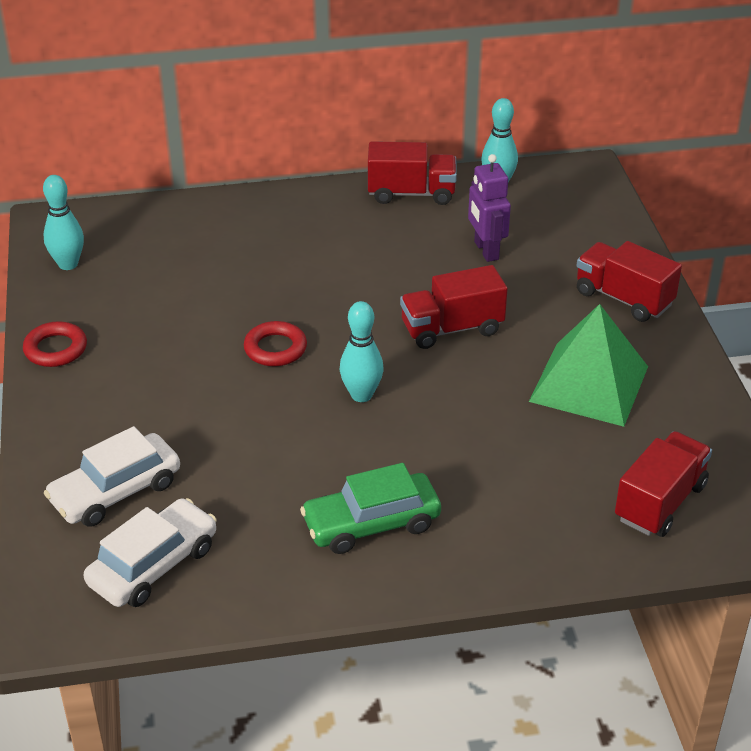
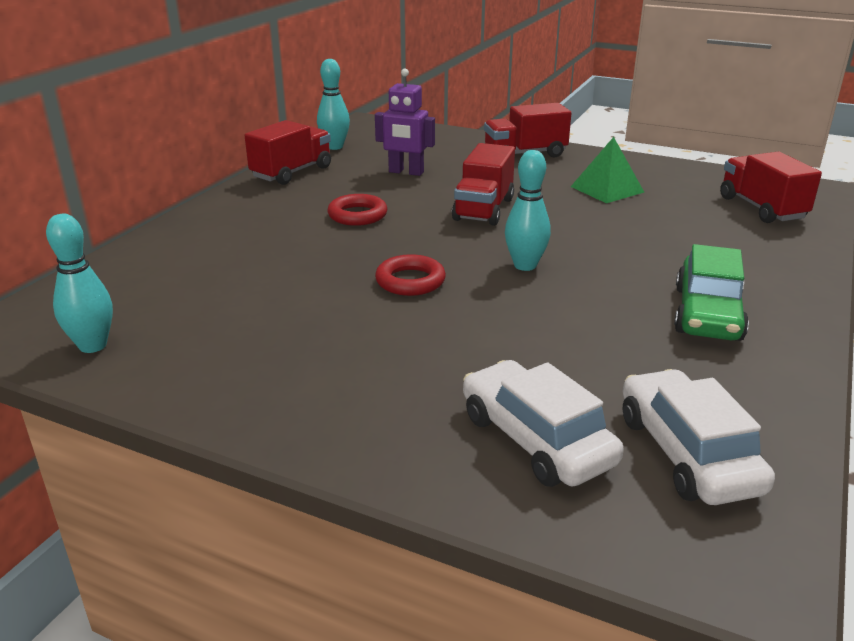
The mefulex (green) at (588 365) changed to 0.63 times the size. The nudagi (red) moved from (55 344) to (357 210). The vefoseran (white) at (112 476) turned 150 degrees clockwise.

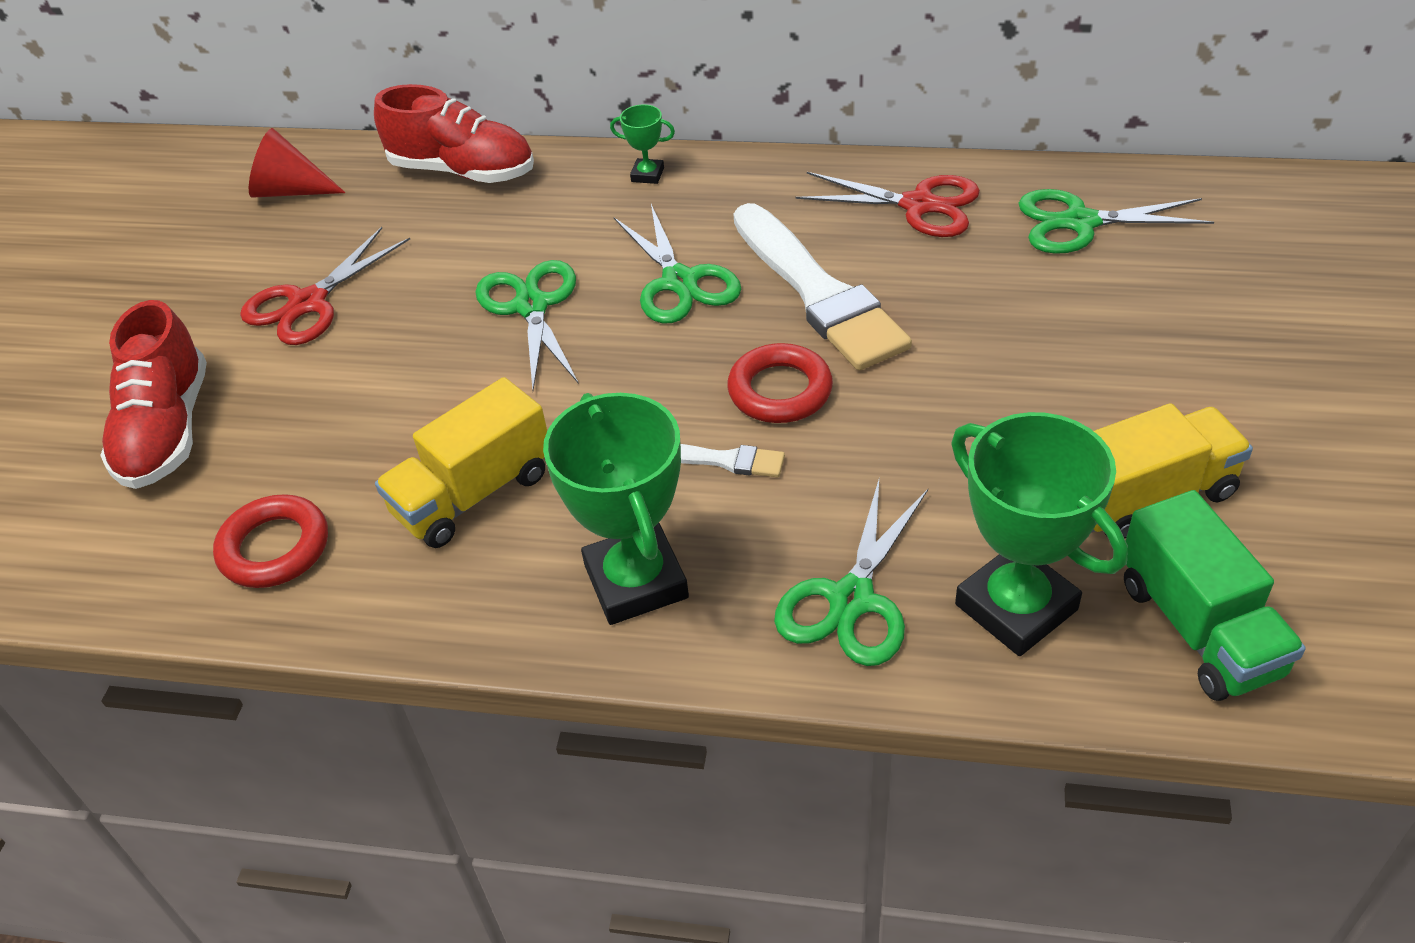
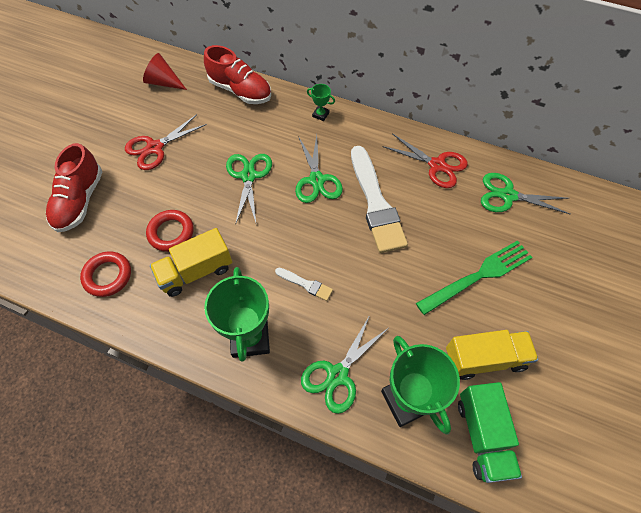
The nudagi (red) moved from (780 383) to (170 231). The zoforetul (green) at (474 277) appeared.

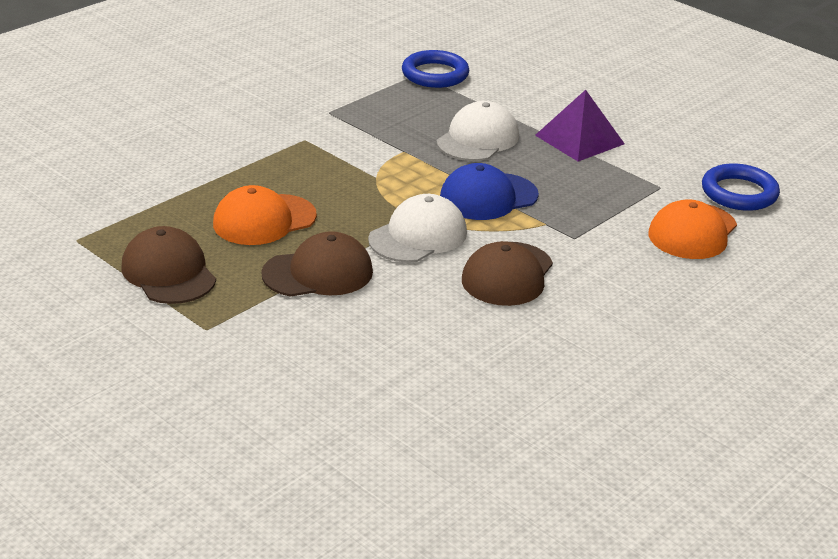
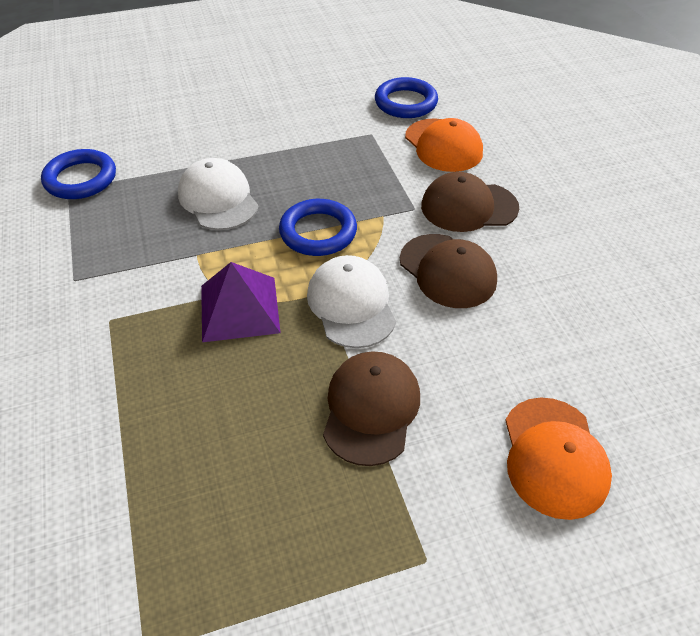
The mefulex (purple) moved from (580 125) to (241 302). The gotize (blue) at (489 191) was replaced by the nudagi (blue) at (318 227). The gotize (orange) moved from (265 215) to (558 459). The gotize (brown) moved from (168 265) to (470 202).

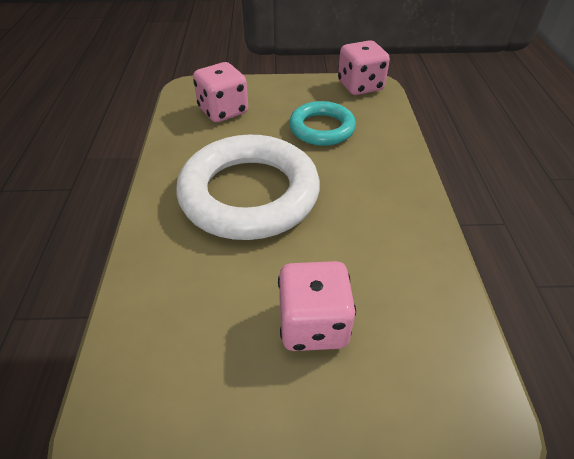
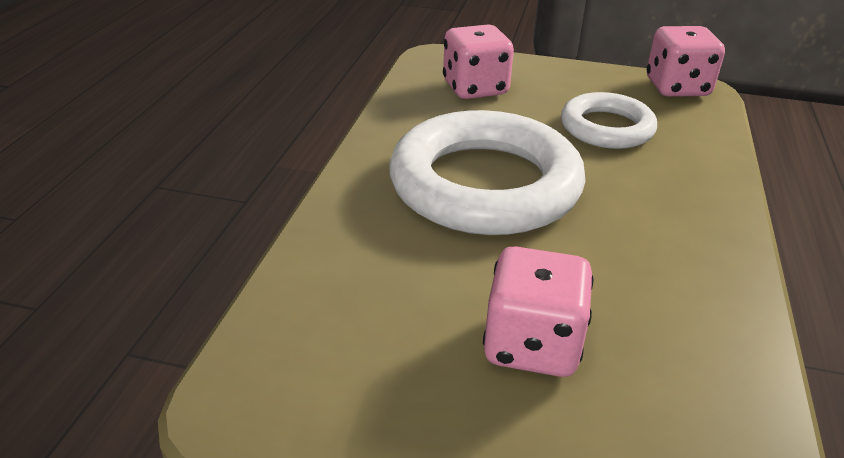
The nudagi (turquoise) at (322 123) became the nudagi (white) at (609 120).

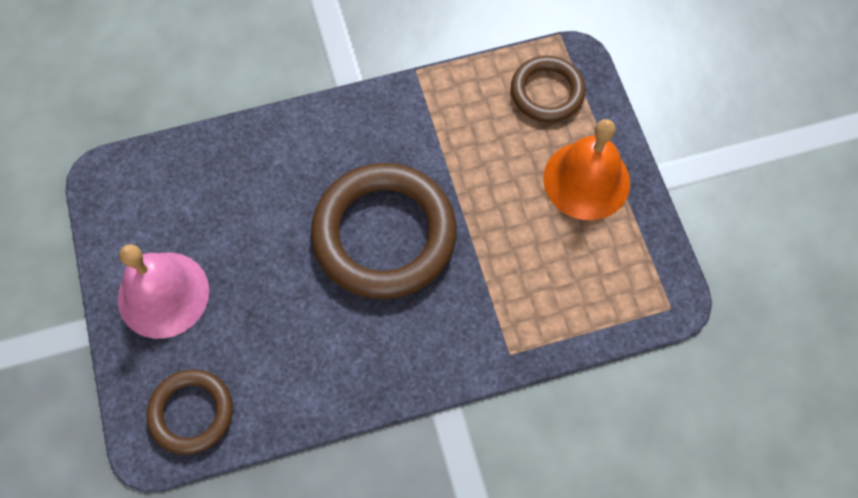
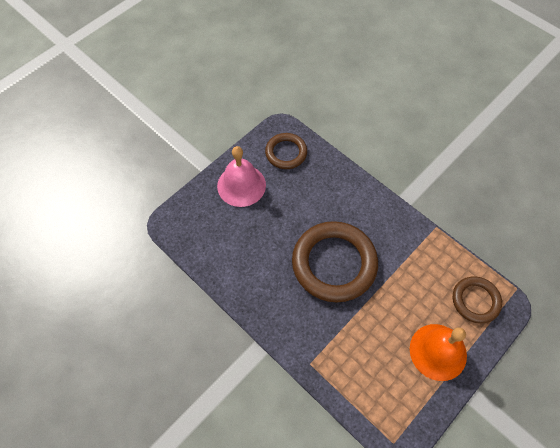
The nudagi (brown) moved from (190 412) to (286 151).

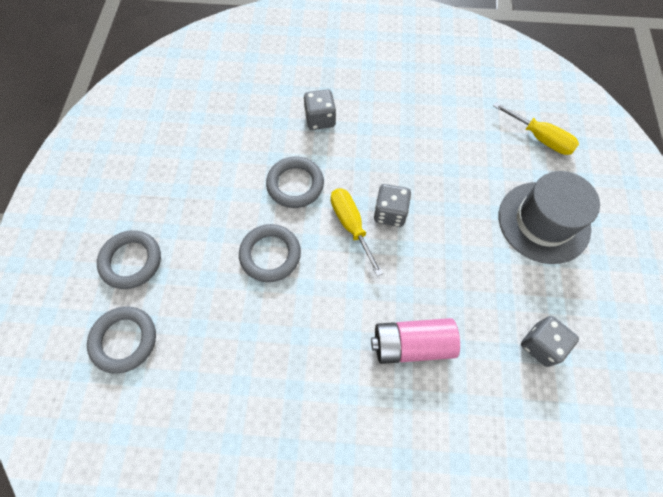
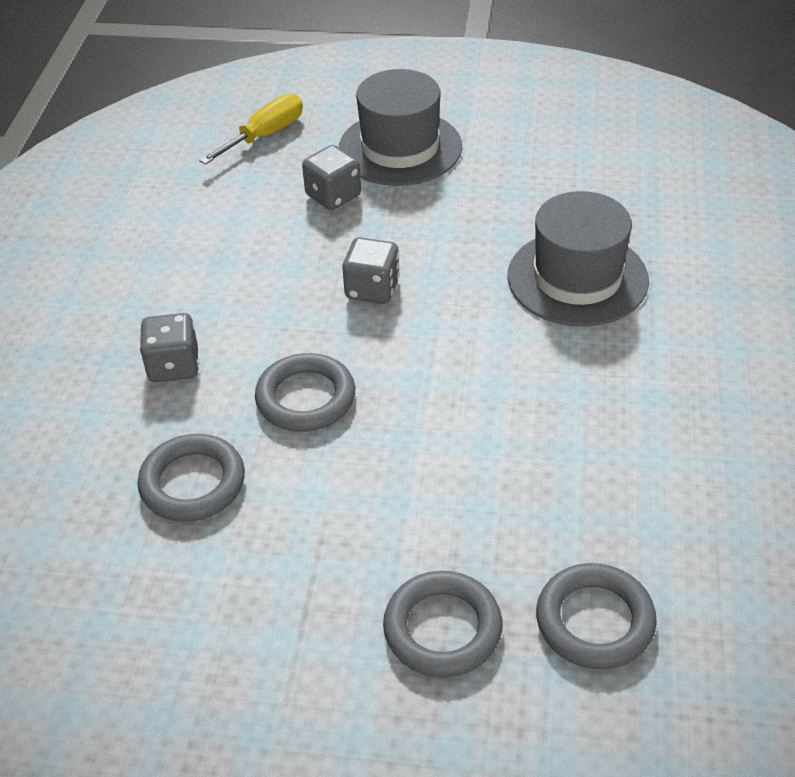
The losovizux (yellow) at (357 232) disappeared. The nudagi (grey) moved from (270 253) to (191 478). The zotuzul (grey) moved from (550 341) to (331 177). The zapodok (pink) at (415 341) was replaced by the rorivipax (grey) at (578 259).

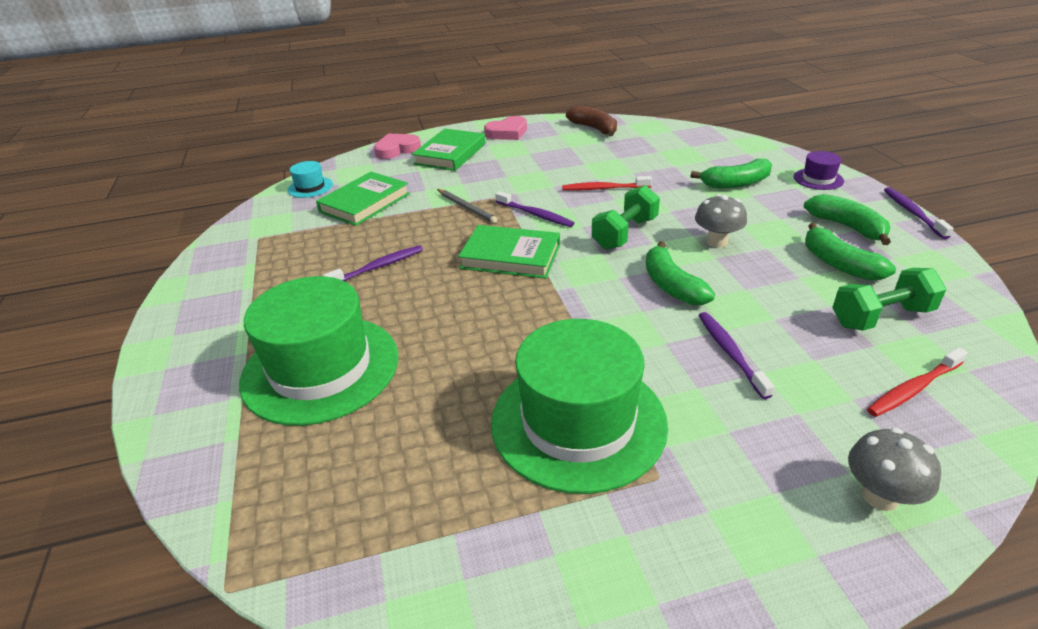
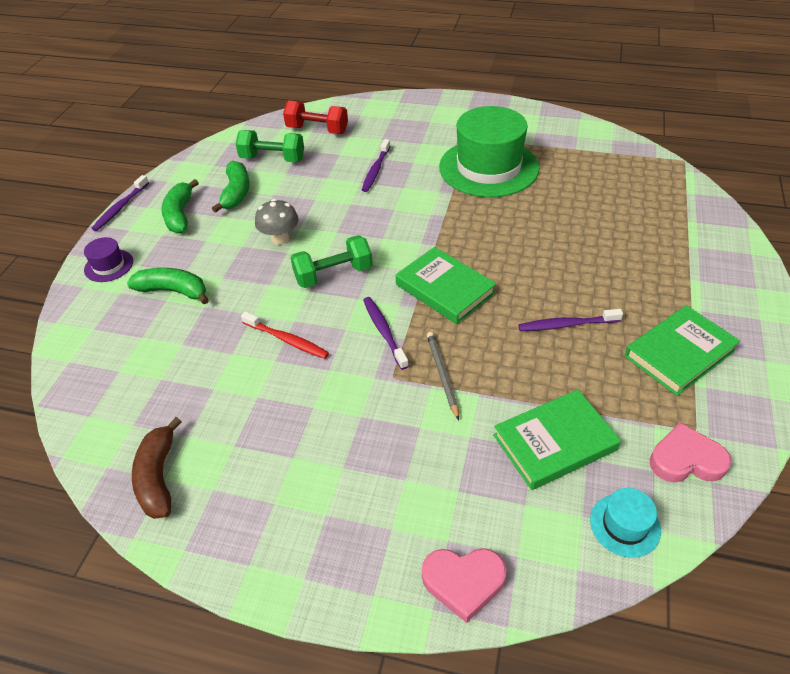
The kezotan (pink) moved from (505 128) to (690 452). The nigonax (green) moved from (449 150) to (682 350). The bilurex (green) at (680 273) disappeared. The rorivipax (green) at (318 351) disappeared. The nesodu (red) at (917 382) was replaced by the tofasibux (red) at (315 117). The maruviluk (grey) at (894 469) disappeared.

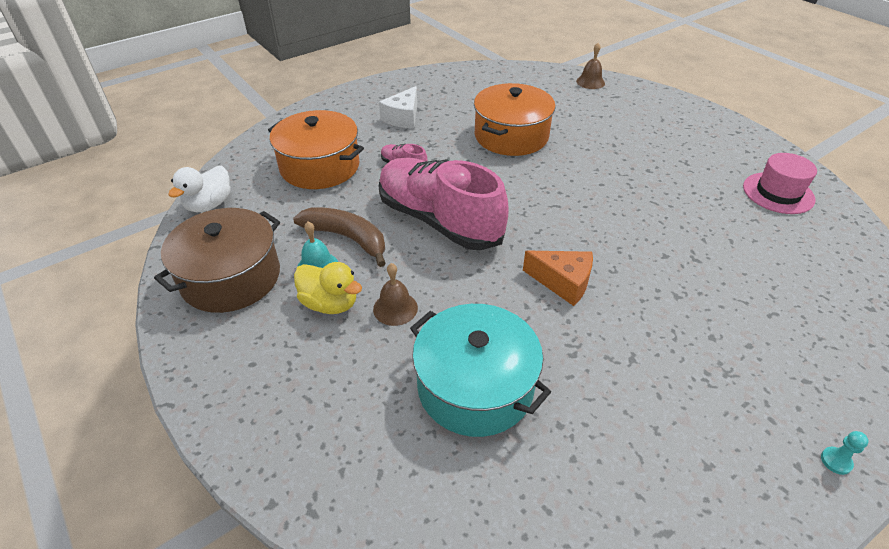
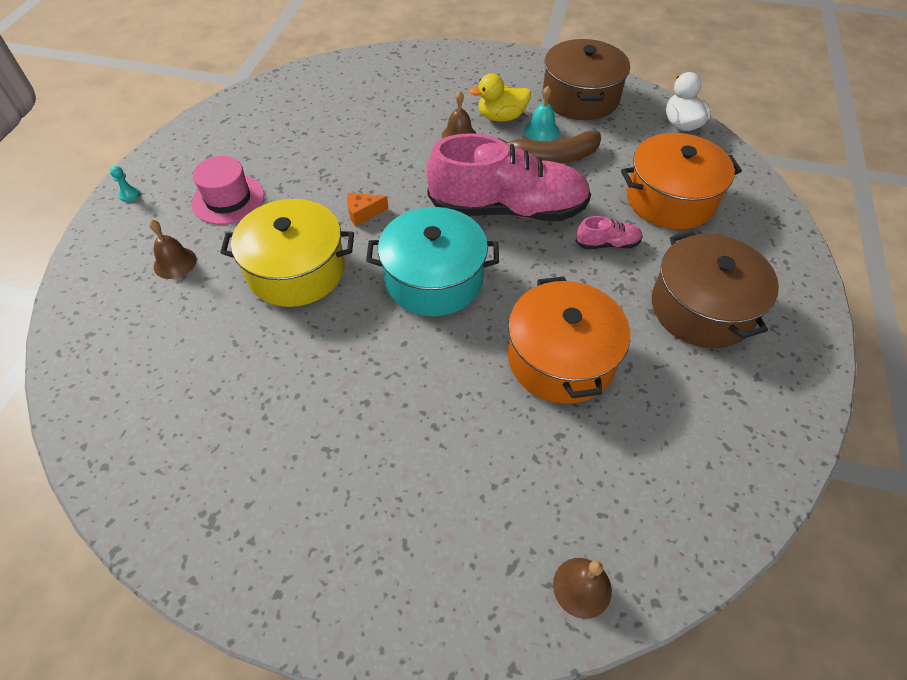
The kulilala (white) at (398 107) was replaced by the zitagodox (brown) at (715 289). The rorivipax (pink) moved from (780 183) to (228 190). The kulilala (orange) at (558 278) changed to 0.65 times the size. The zitagodox (turquoise) moved from (480 370) to (432 261). The zitagodox (yellow) at (287 253) appeared. The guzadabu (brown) at (173 249) appeared.

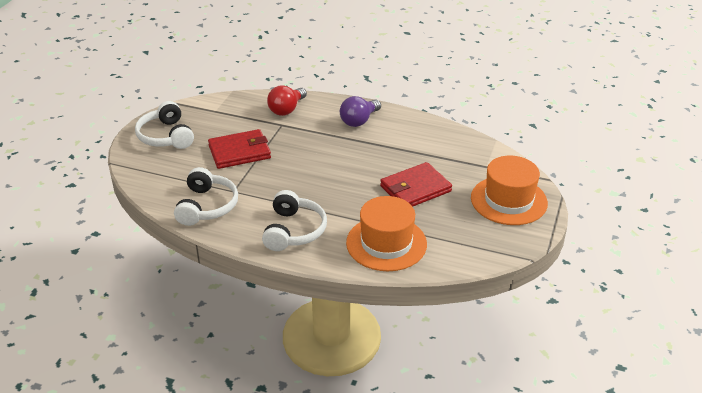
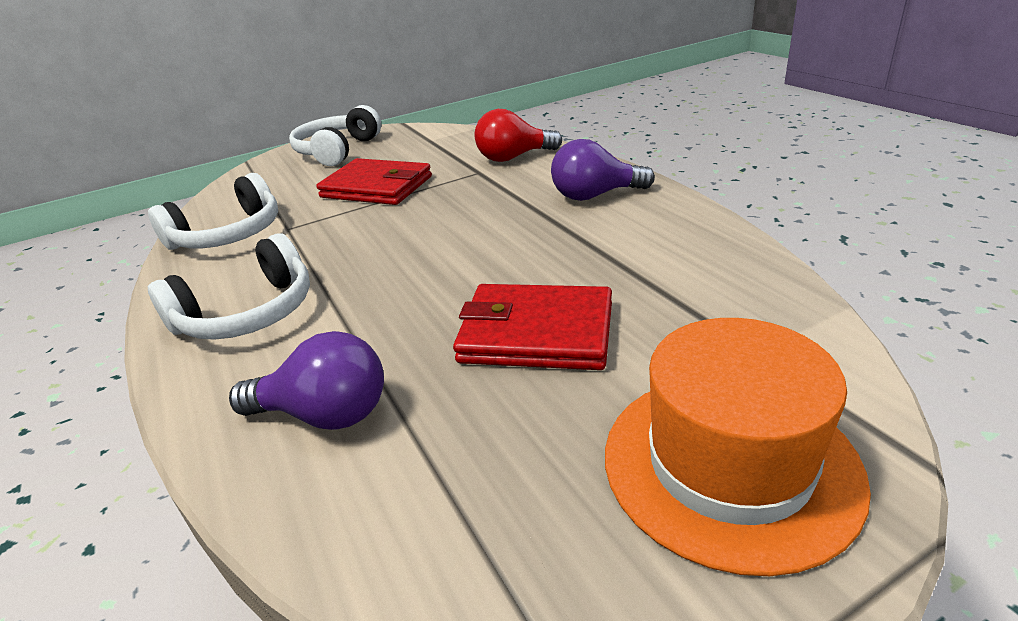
The rorivipax (orange) at (386 233) was replaced by the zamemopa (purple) at (306 380).

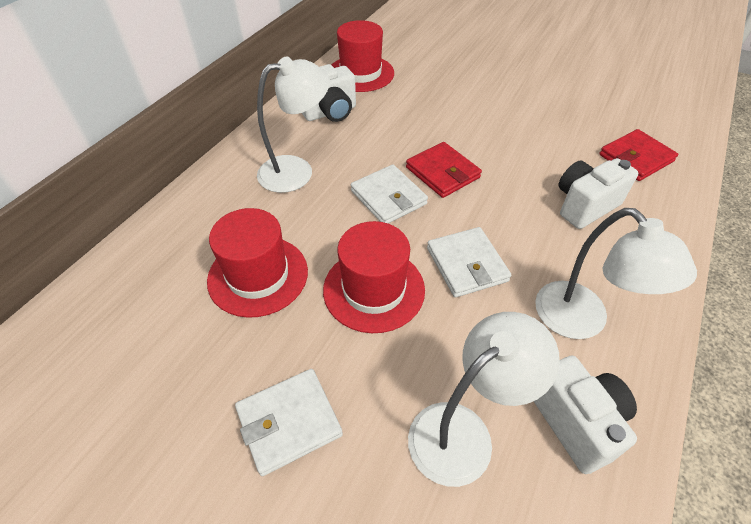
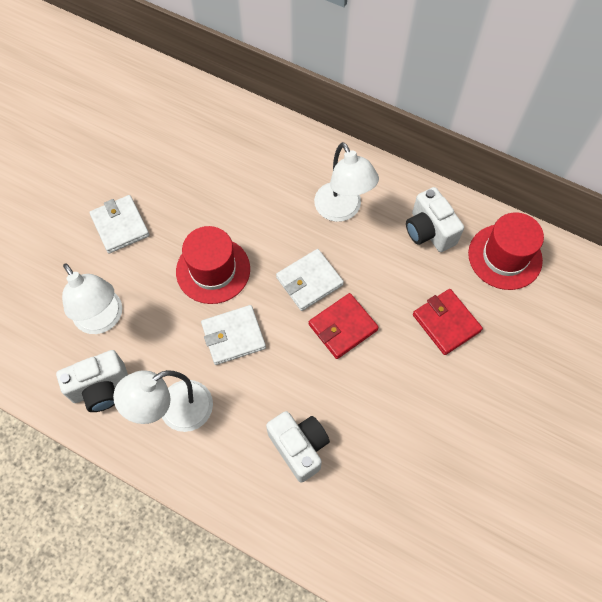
The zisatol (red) moved from (638 155) to (448 322). The rorivipax (red) at (257 263) disappeared.

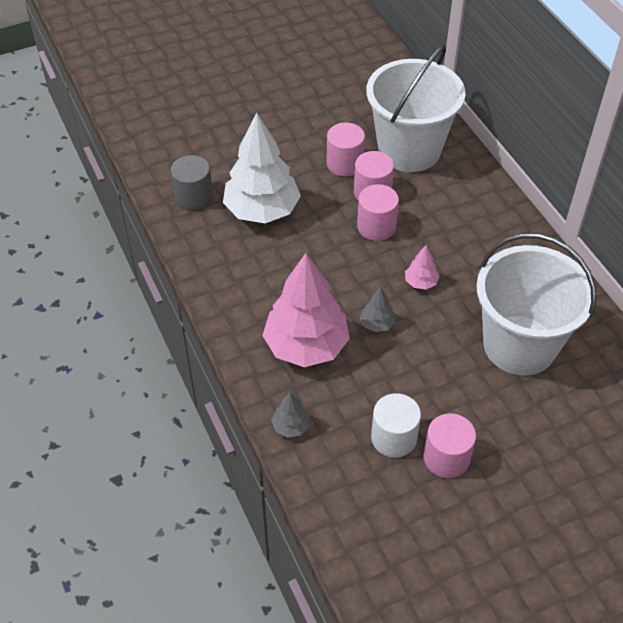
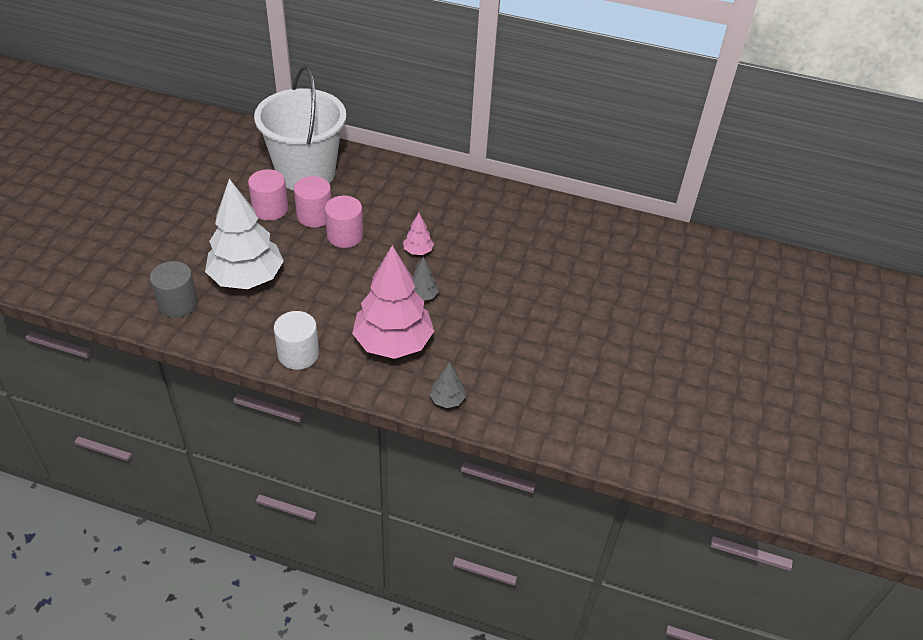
The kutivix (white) at (536 304) disappeared. The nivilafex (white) moved from (396 425) to (296 340). The nivilafex (pink) at (450 445) disappeared.

